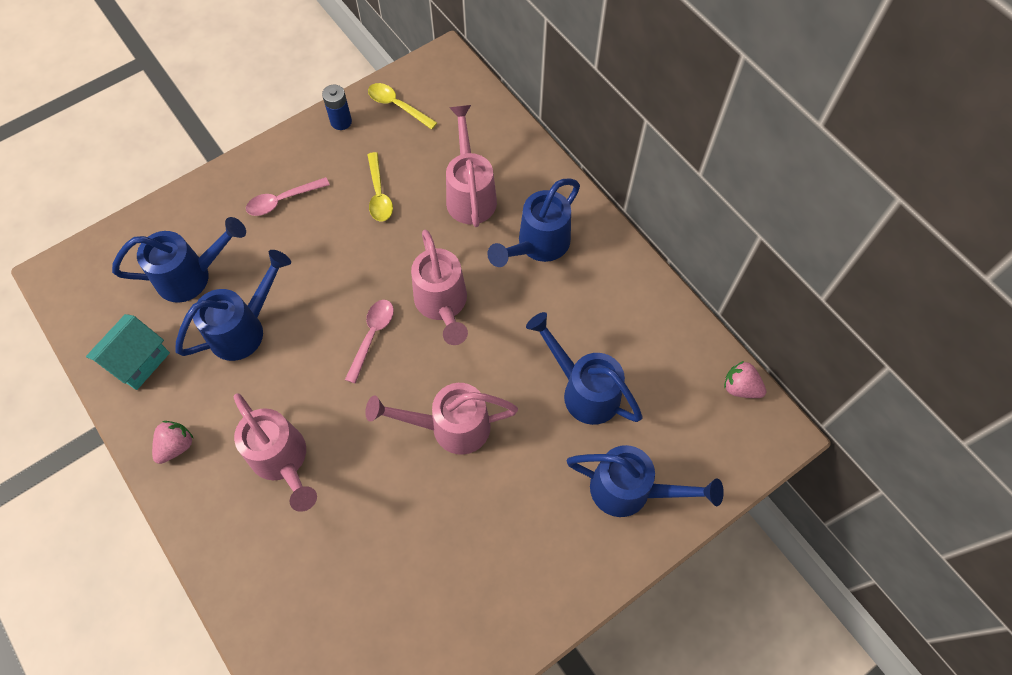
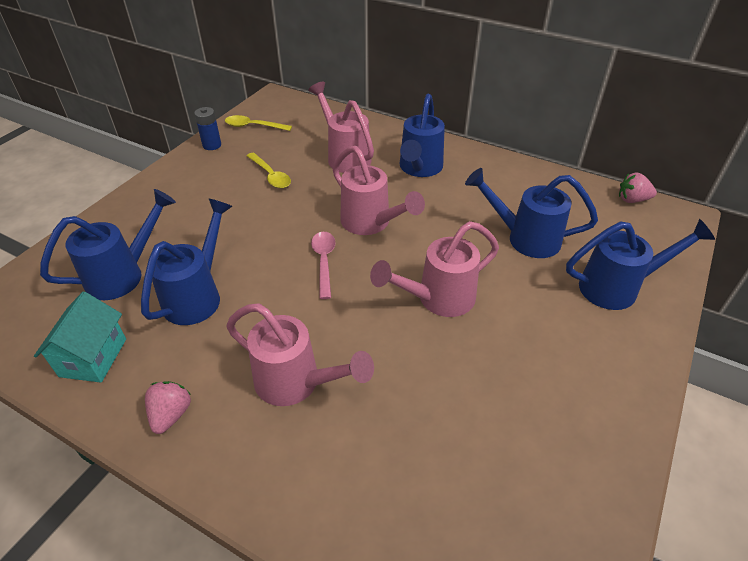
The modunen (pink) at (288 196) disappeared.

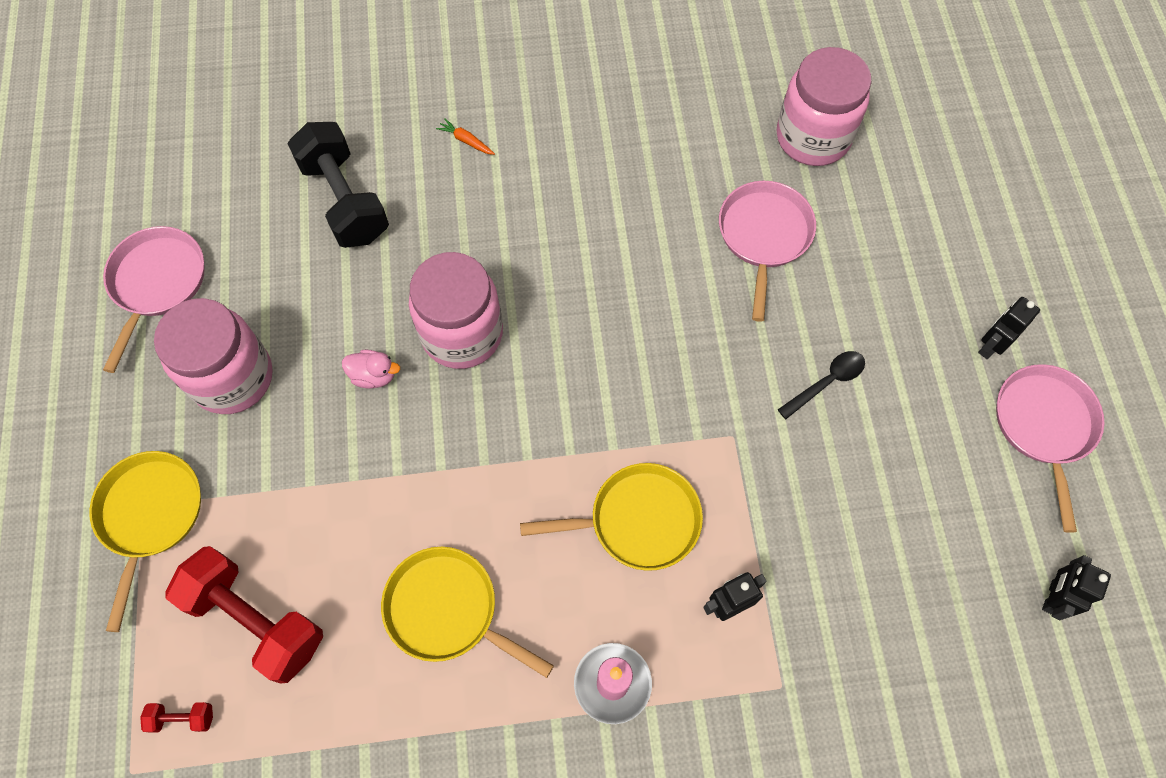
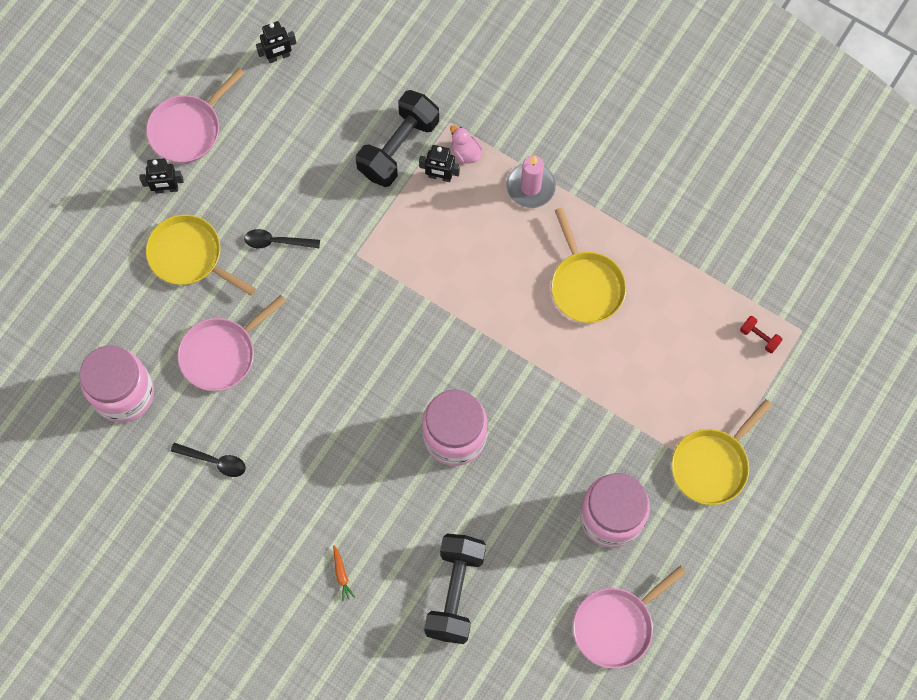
The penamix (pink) moved from (371 369) to (466 144). The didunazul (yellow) moved from (611 517) to (201 255). The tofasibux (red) at (244 614) disappeared. The tofasibux (black) at (397 138) appeared. The modunen (black) at (208 459) appeared.

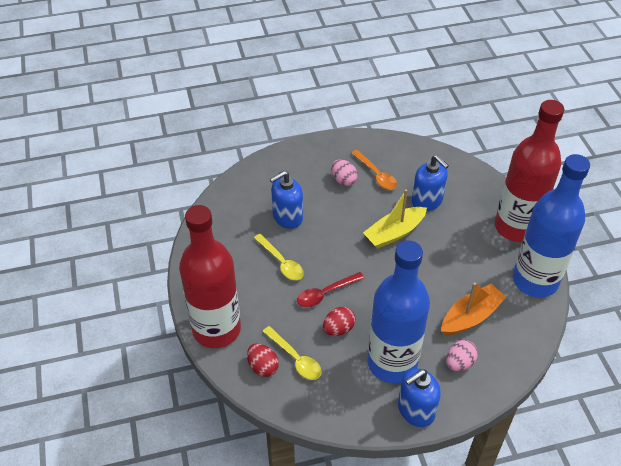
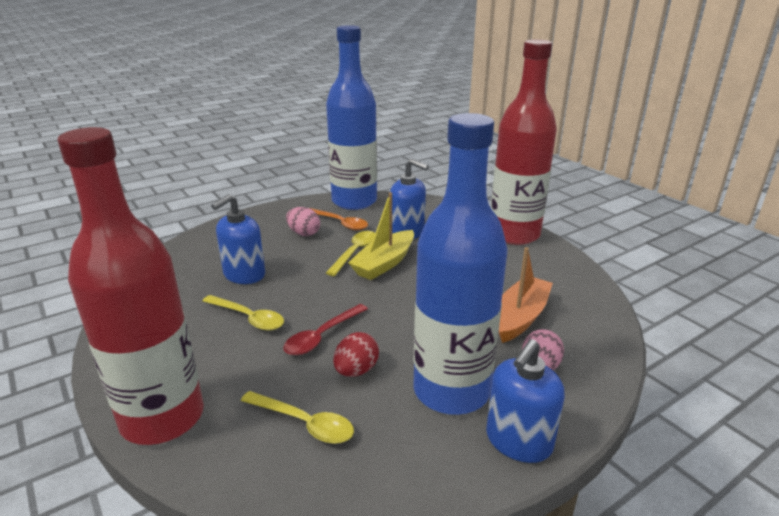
The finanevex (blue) moved from (551 226) to (351 117). The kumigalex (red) at (263 360) disappeared. The modunen (yellow) at (350 253) appeared.

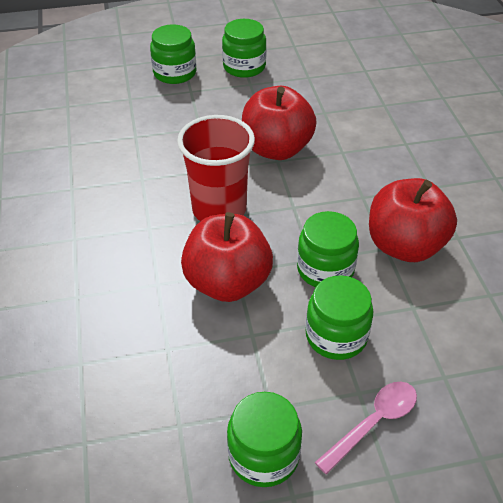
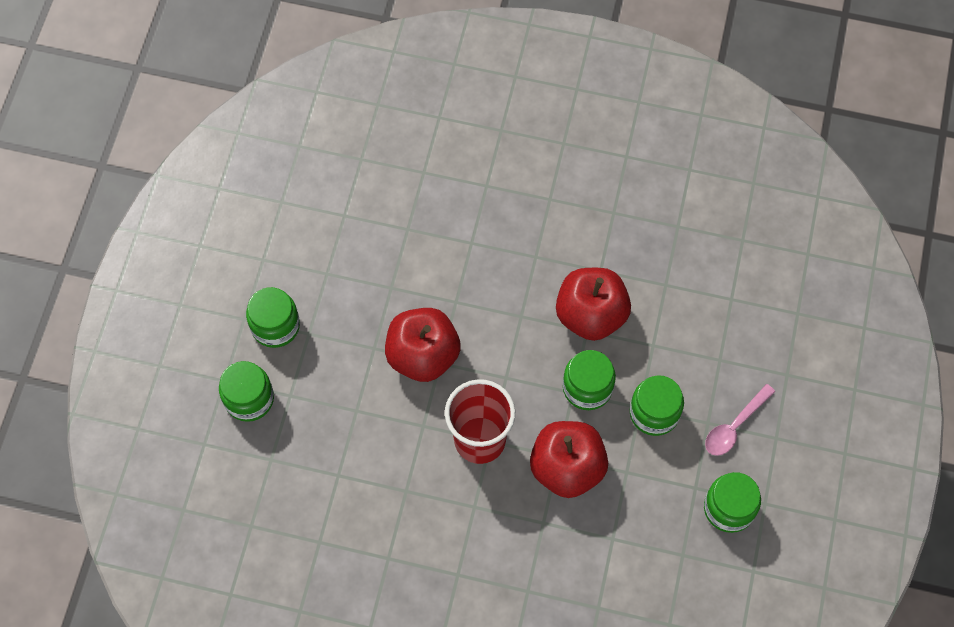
The modunen (pink) at (366 428) turned 120 degrees counterclockwise.

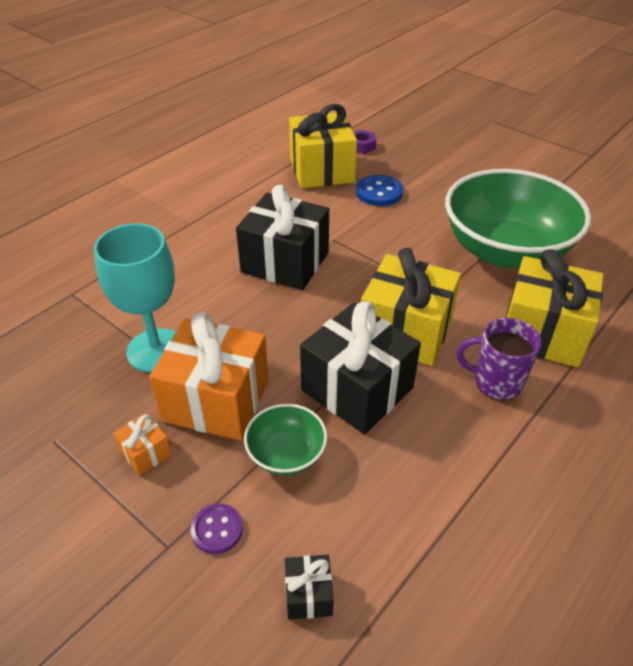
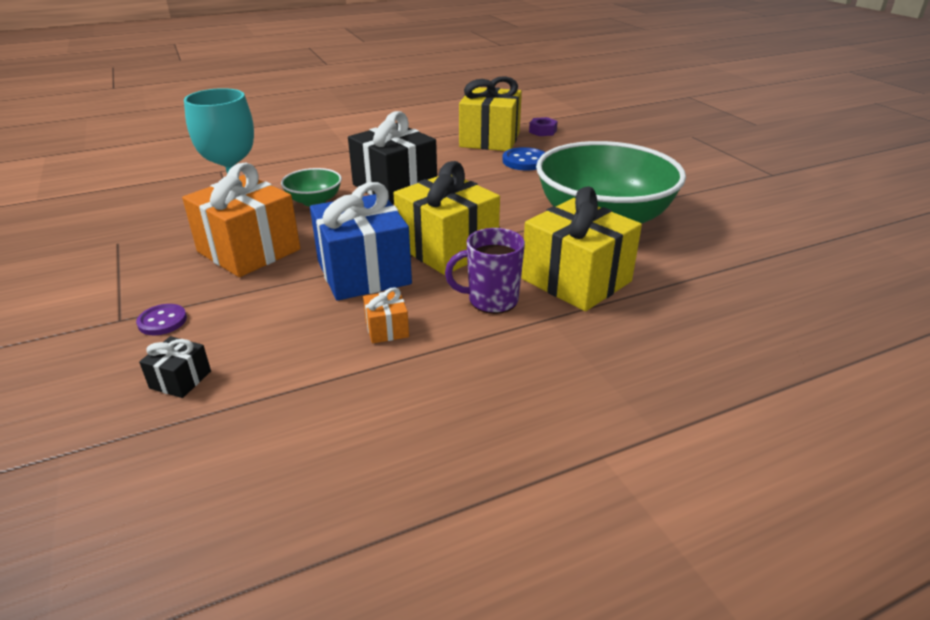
The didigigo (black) at (360 367) became the didigigo (blue) at (361 241). The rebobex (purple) at (499 359) turned 45 degrees counterclockwise. The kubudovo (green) moved from (285 440) to (311 187). The didigigo (orange) moved from (142 444) to (386 315).

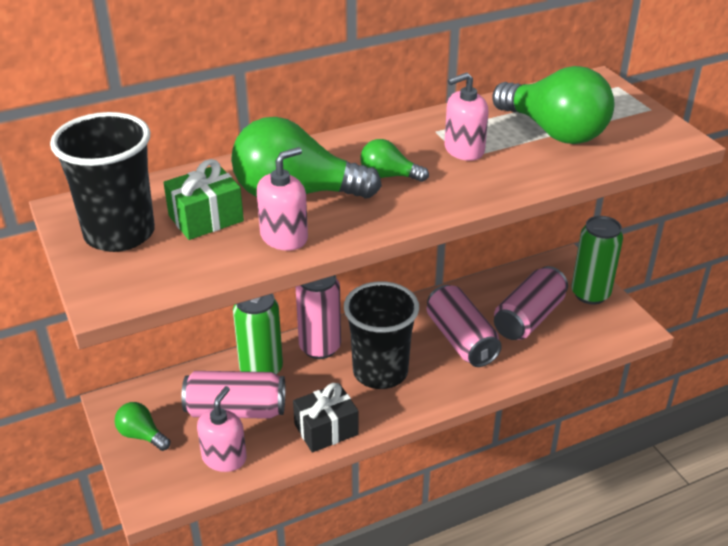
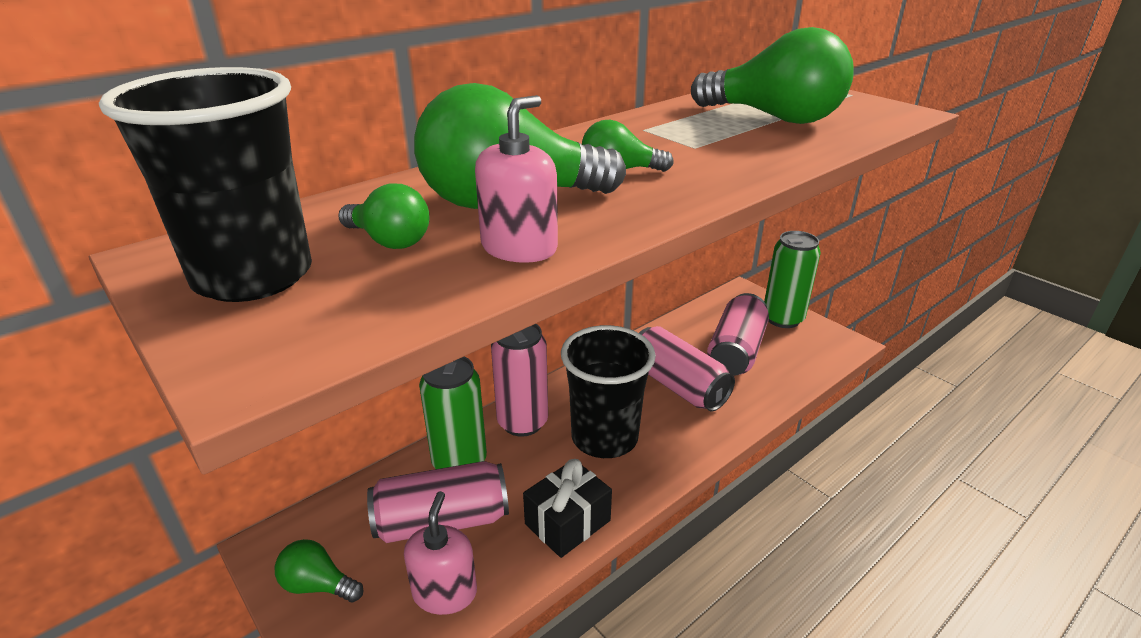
The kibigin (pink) at (466 116) disappeared. The didigigo (green) at (203 199) was replaced by the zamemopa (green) at (384 216).

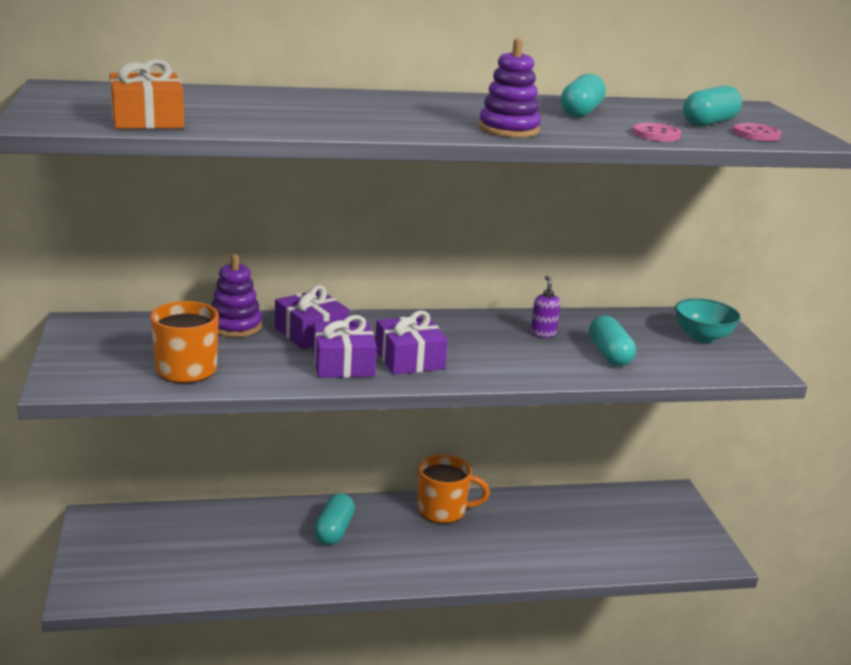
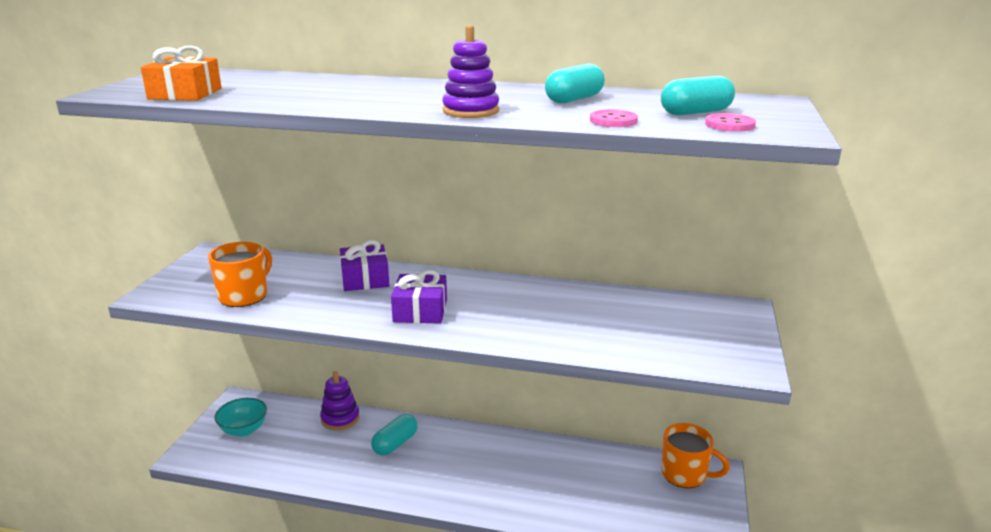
The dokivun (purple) moved from (236 295) to (340 400). The kibigin (purple) at (546 307) disappeared. The kubudovo (turquoise) moved from (708 320) to (241 417). The didigigo (purple) at (345 346) disappeared. The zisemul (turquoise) at (612 341) disappeared. The rebobex (orange) moved from (454 489) to (695 455).

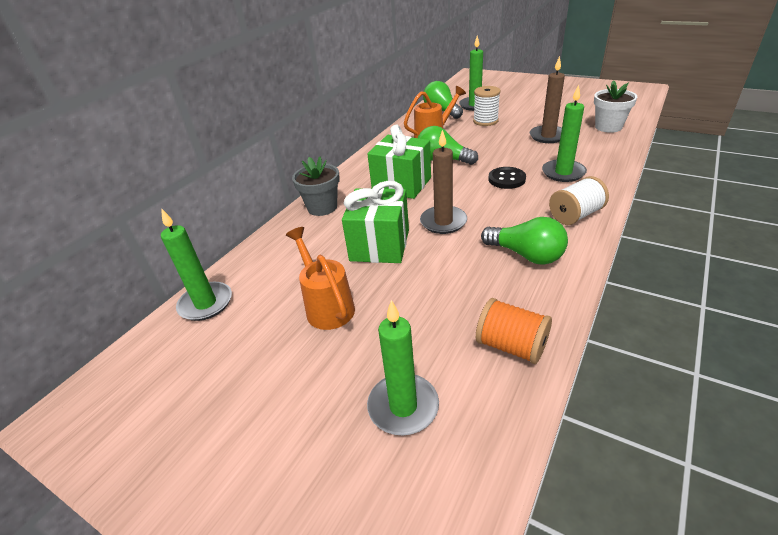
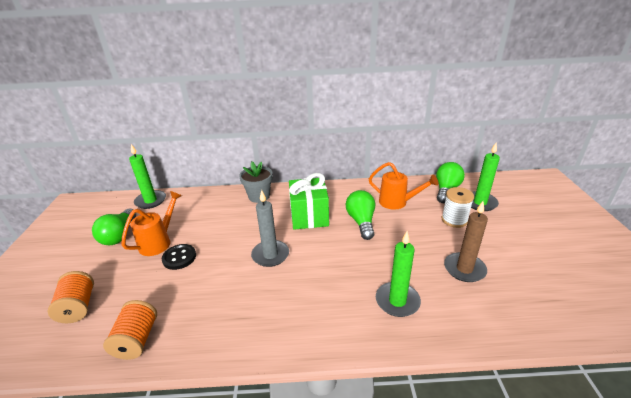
The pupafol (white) at (615 106) disappeared. The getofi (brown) at (443 182) became the getofi (grey) at (270 228). The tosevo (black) moved from (507 178) to (179 257). The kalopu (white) at (579 200) disappeared. The didigigo (green) at (375 222) disappeared. The zamemopa (green) moved from (524 241) to (114 227). The getofi (green) at (403 368) was replaced by the kalopu (orange) at (71 297).

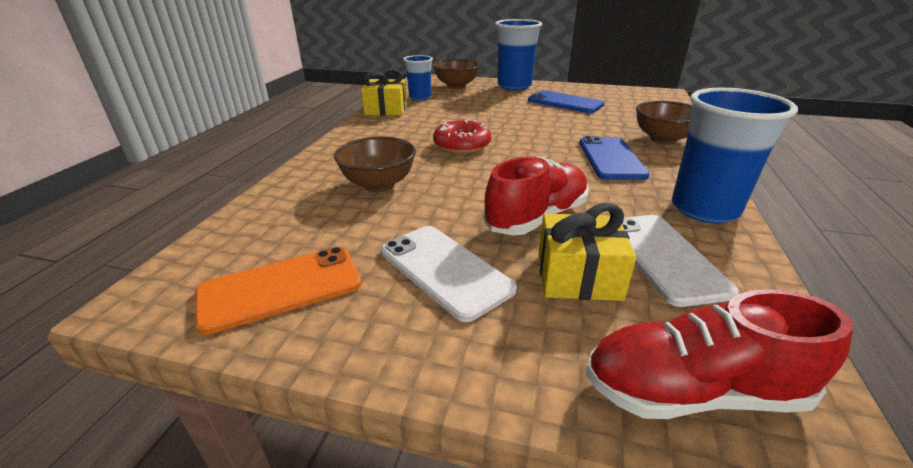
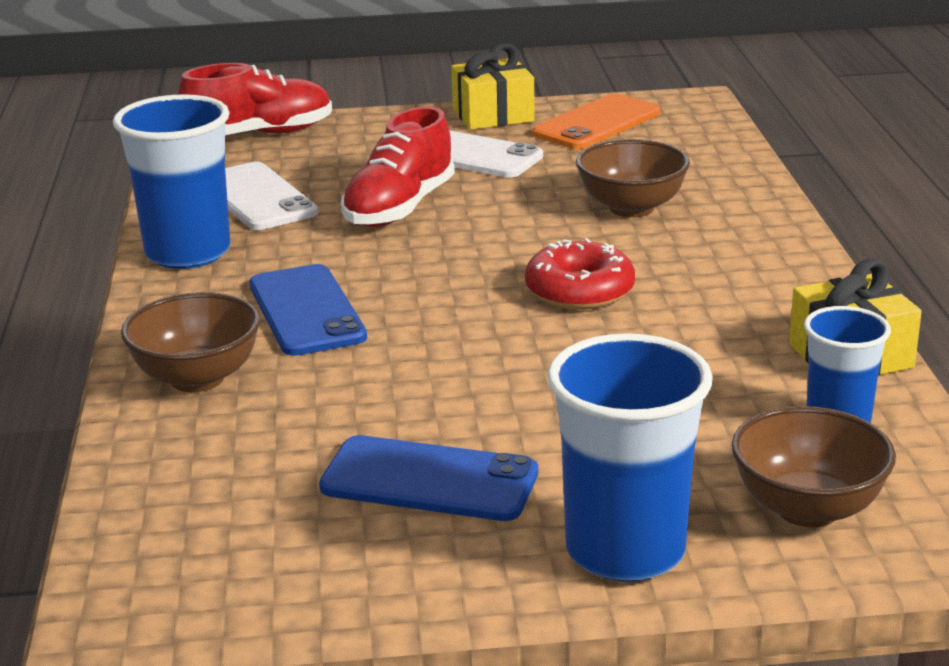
The didigigo (yellow) moved from (587 252) to (493 86).

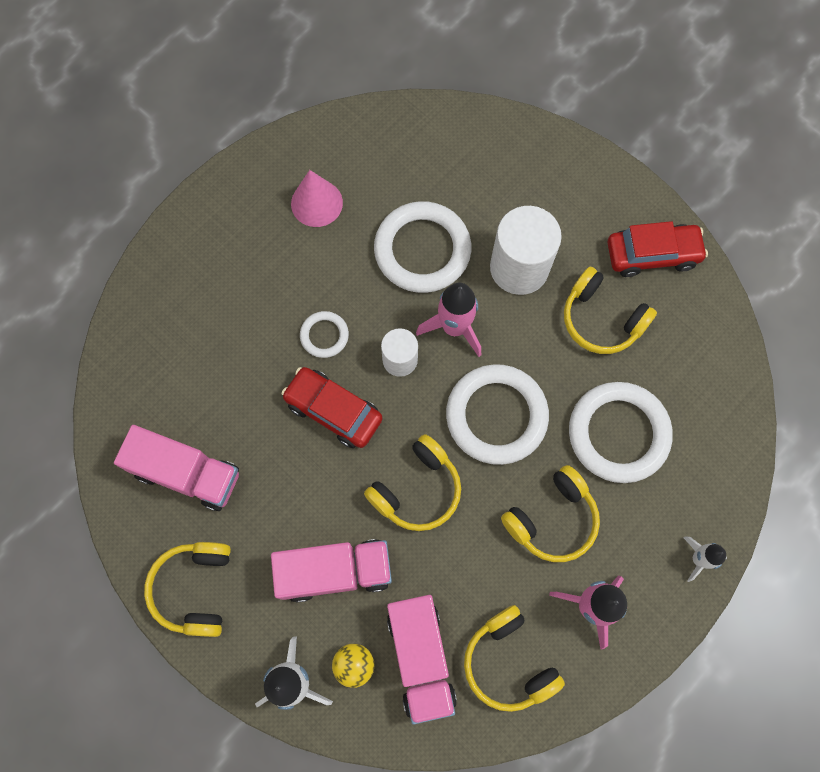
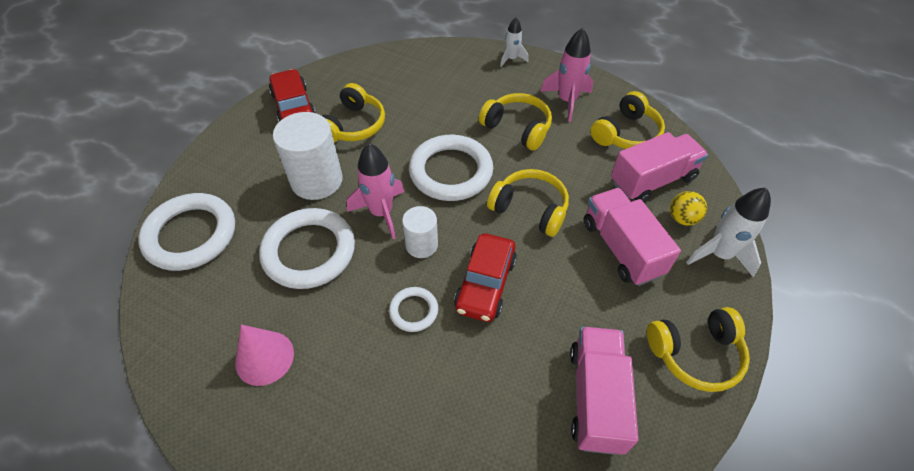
The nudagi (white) moved from (621 432) to (186 232).

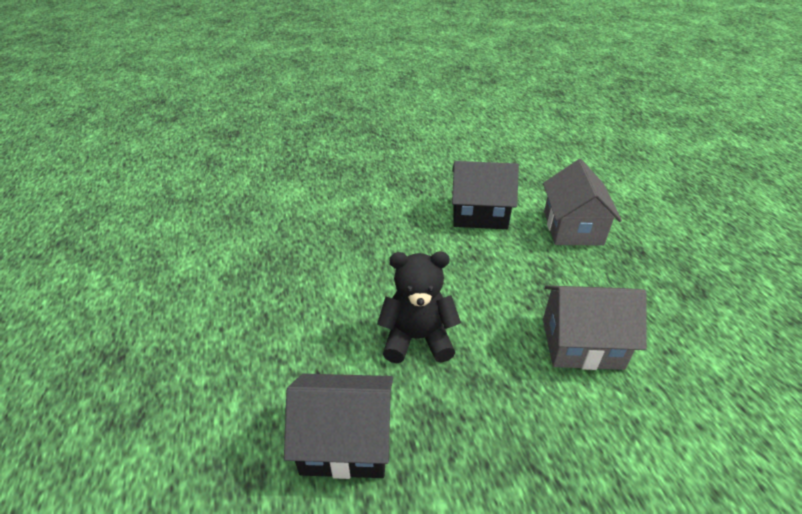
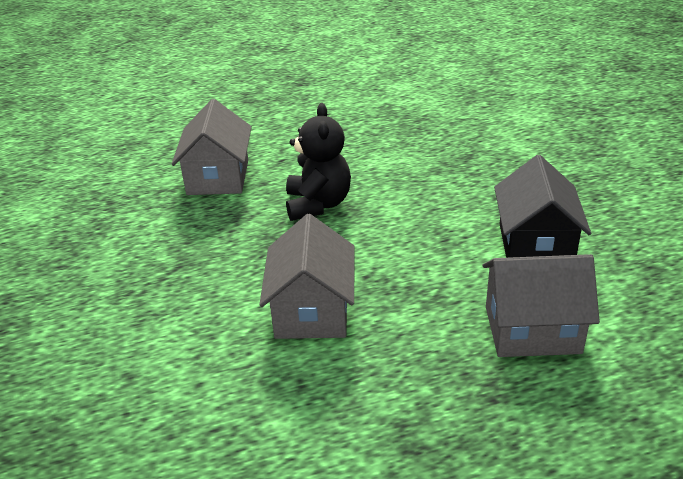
The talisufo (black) at (338 426) became the talisufo (grey) at (212 147).

